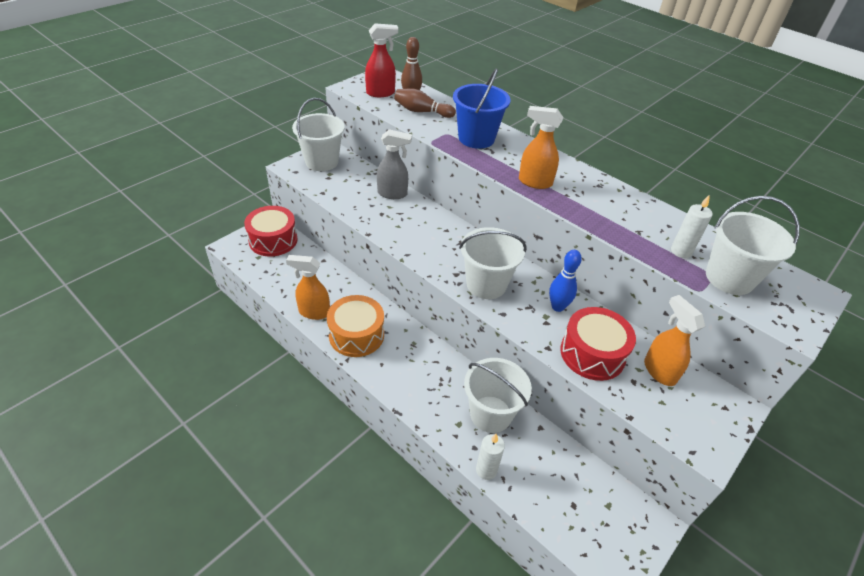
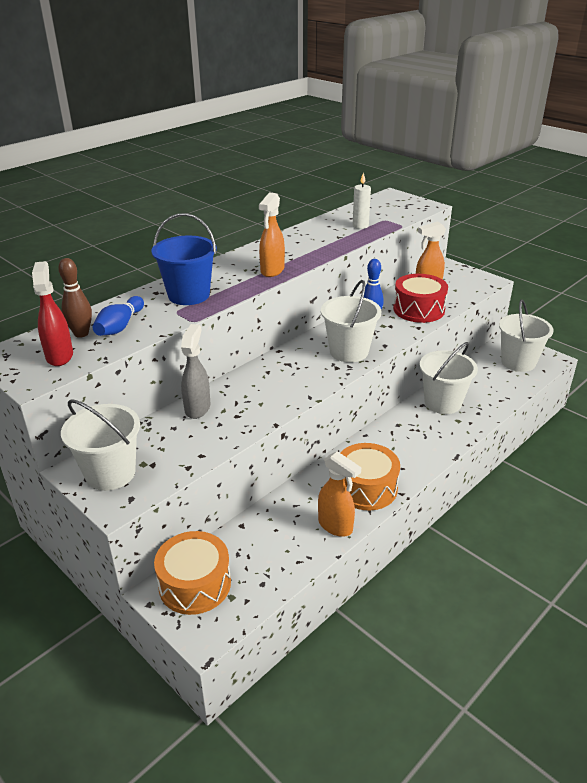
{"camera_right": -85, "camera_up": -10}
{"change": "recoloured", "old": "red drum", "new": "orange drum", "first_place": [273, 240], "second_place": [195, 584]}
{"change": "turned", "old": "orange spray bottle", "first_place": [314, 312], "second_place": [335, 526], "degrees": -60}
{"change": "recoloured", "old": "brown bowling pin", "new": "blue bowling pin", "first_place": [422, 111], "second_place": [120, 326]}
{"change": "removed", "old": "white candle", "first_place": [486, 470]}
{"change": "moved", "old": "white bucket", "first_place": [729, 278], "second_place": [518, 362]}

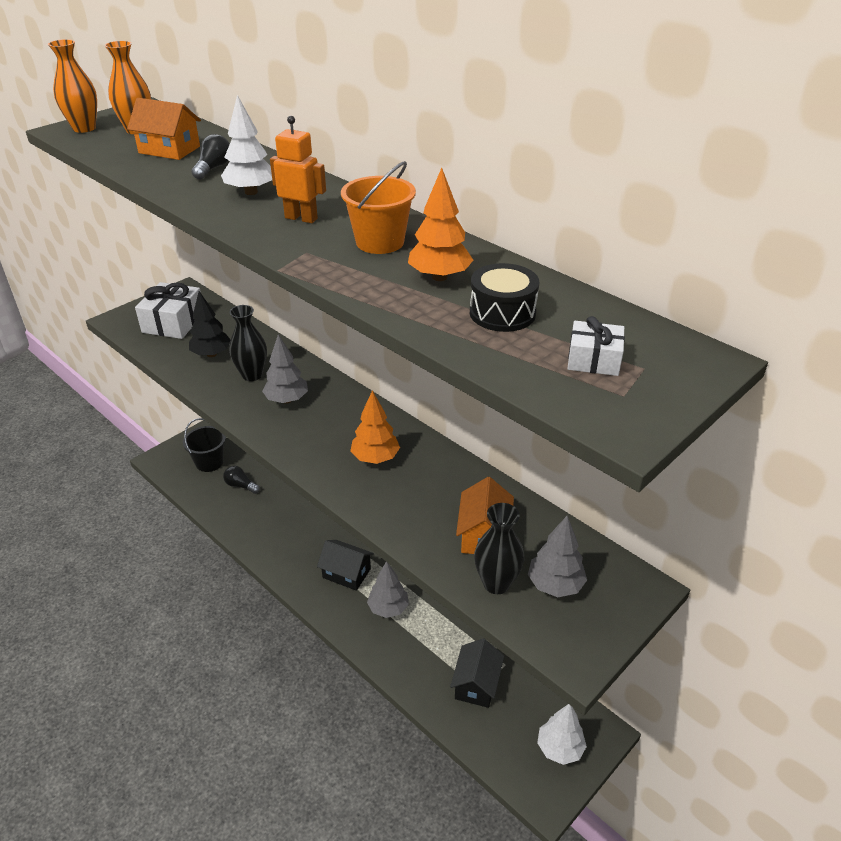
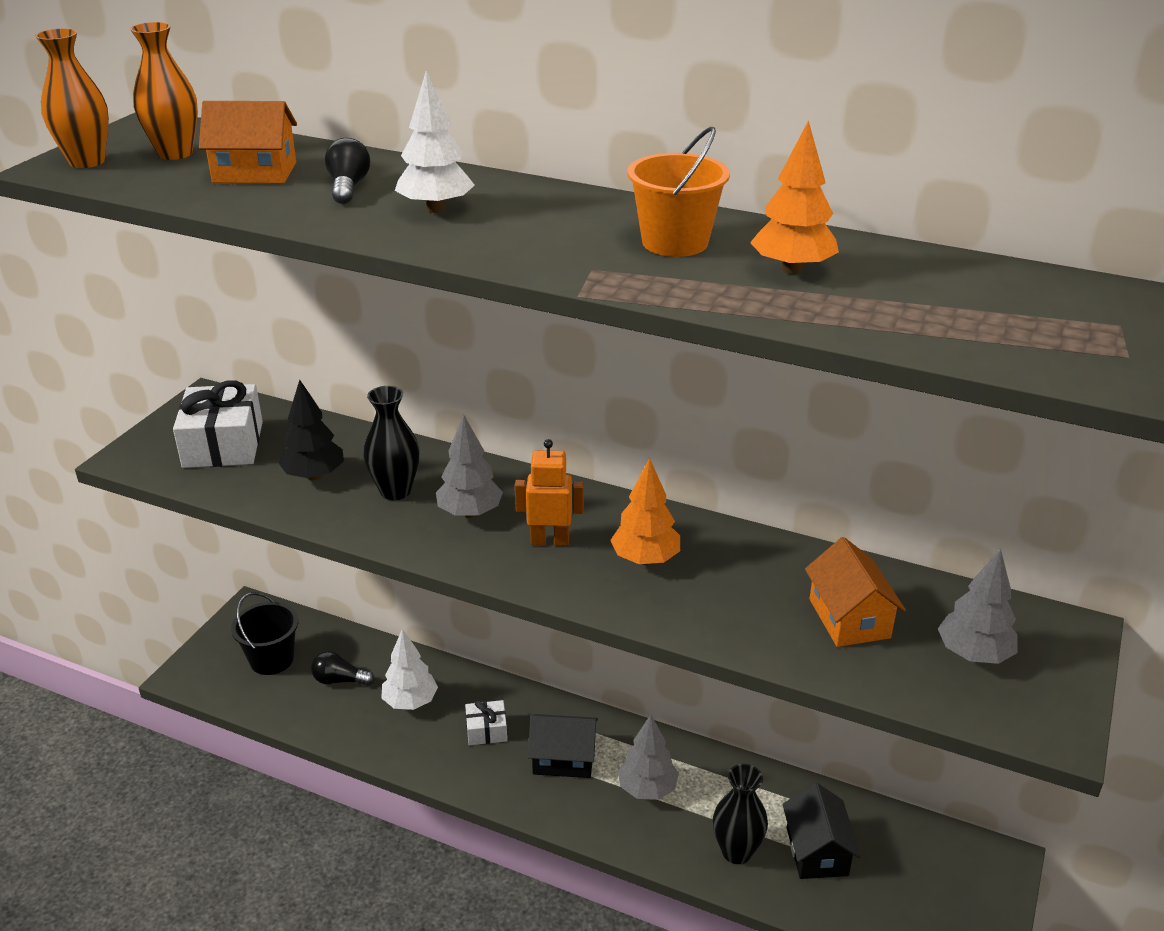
{"camera_right": -20, "camera_up": -5}
{"change": "moved", "old": "orange robot", "first_place": [301, 218], "second_place": [550, 541]}
{"change": "removed", "old": "black drum", "first_place": [502, 313]}
{"change": "moved", "old": "black vase", "first_place": [496, 583], "second_place": [736, 851]}
{"change": "moved", "old": "white tree", "first_place": [560, 748], "second_place": [410, 702]}
{"change": "moved", "old": "white gift", "first_place": [593, 360], "second_place": [486, 730]}

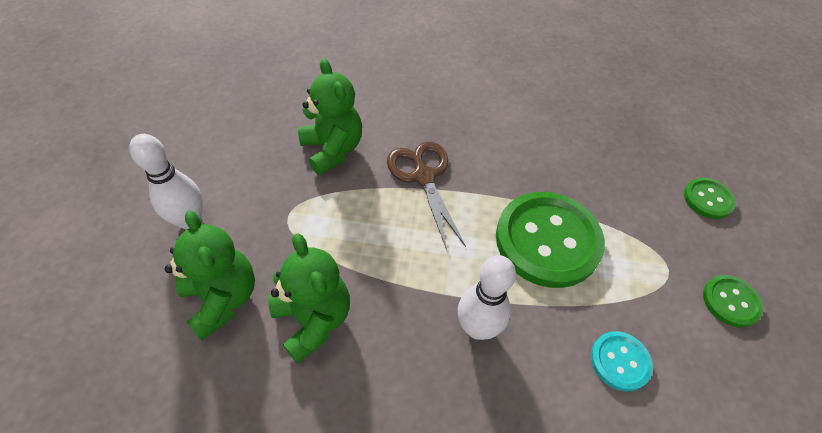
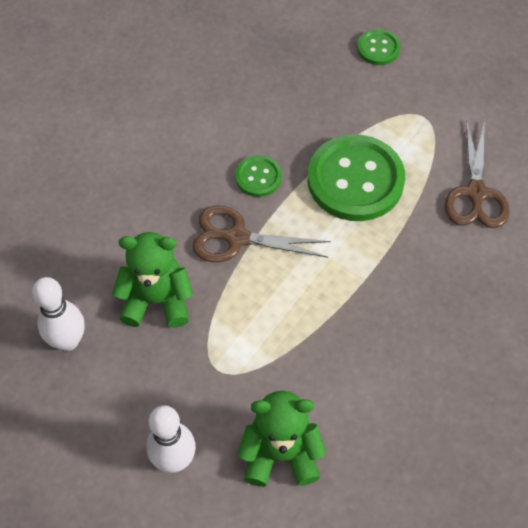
{"camera_right": -60, "camera_up": 5}
{"change": "removed", "old": "green teddy bear", "first_place": [313, 319]}
{"change": "moved", "old": "white bowling pin", "first_place": [477, 328], "second_place": [68, 341]}
{"change": "replaced", "old": "turquoise button", "new": "brown scissors", "first_place": [619, 361], "second_place": [476, 193]}
{"change": "moved", "old": "green button", "first_place": [730, 301], "second_place": [258, 177]}

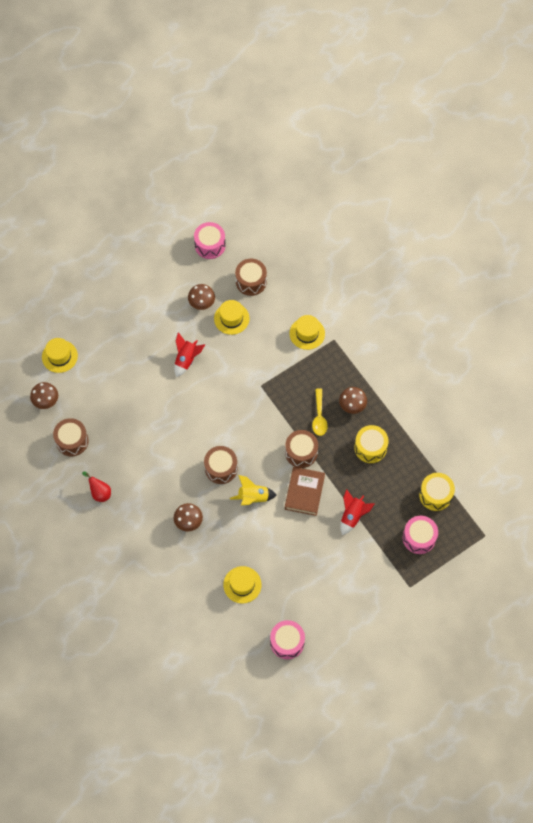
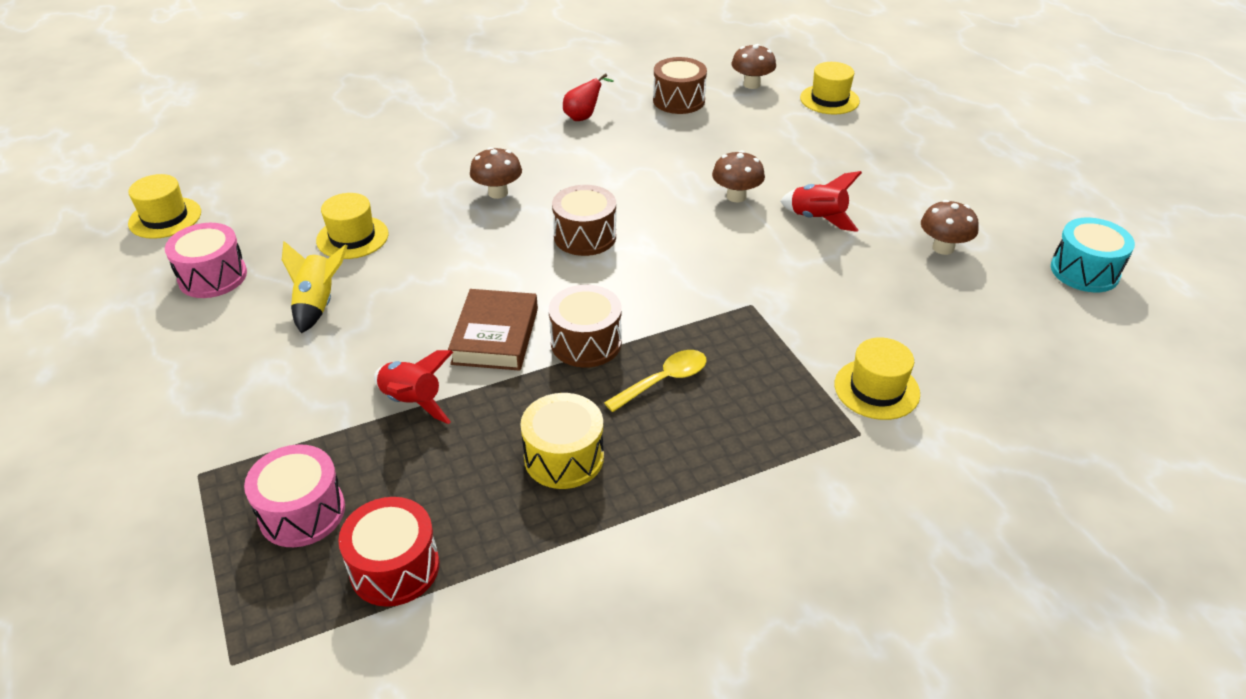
{"camera_right": 100, "camera_up": -25}
{"change": "recoloured", "old": "pink drum", "new": "turquoise drum", "first_place": [210, 245], "second_place": [1084, 271]}
{"change": "moved", "old": "yellow hat", "first_place": [231, 318], "second_place": [165, 218]}
{"change": "moved", "old": "yellow rocket", "first_place": [253, 497], "second_place": [318, 304]}
{"change": "removed", "old": "brown drum", "first_place": [251, 281]}
{"change": "turned", "old": "brown book", "first_place": [304, 492], "second_place": [495, 336], "degrees": 75}
{"change": "turned", "old": "yellow spoon", "first_place": [319, 416], "second_place": [663, 381], "degrees": 135}
{"change": "moved", "old": "brown mushroom", "first_place": [352, 405], "second_place": [736, 196]}
{"change": "recoloured", "old": "yellow drum", "new": "red drum", "first_place": [435, 495], "second_place": [395, 568]}

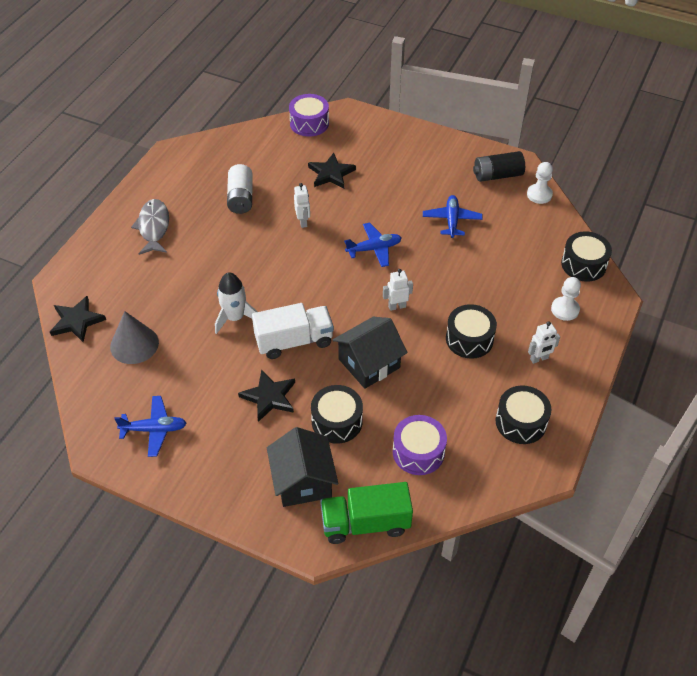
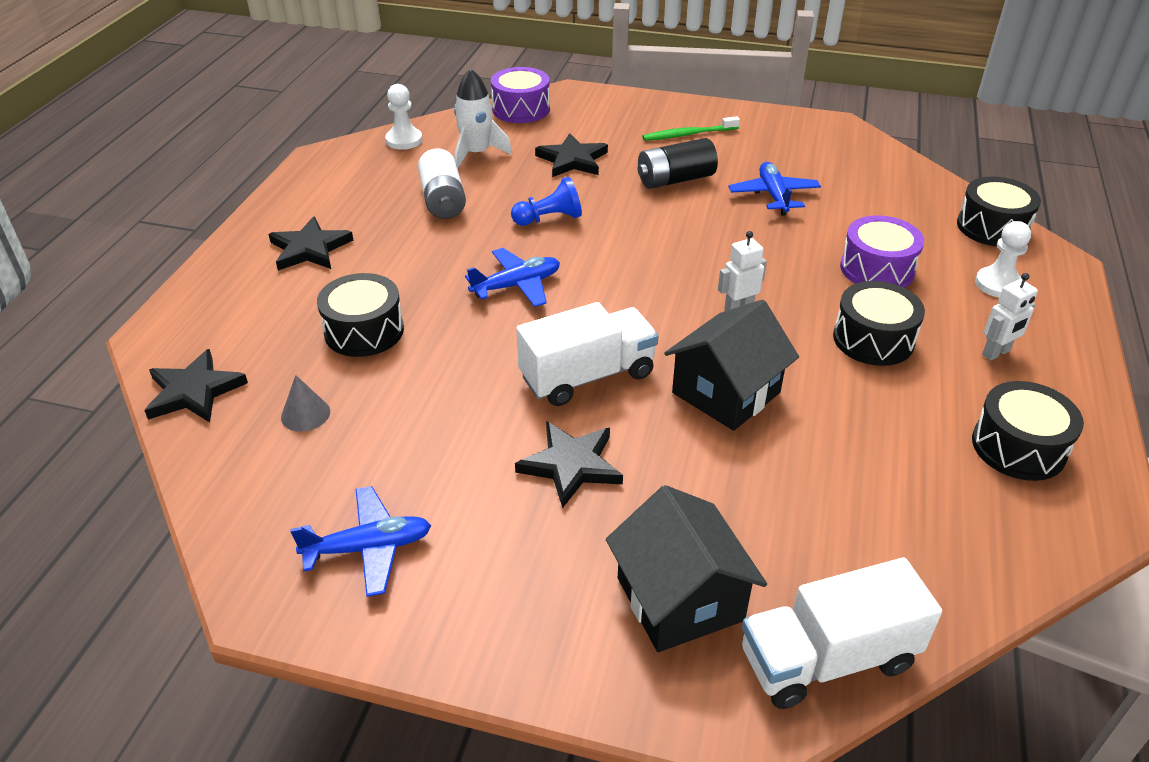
{"camera_right": -10, "camera_up": -10}
{"change": "resized", "old": "grey cone", "first_place": [134, 344], "second_place": [305, 414], "factor": 0.56}
{"change": "replaced", "old": "grey fish", "new": "black star", "first_place": [153, 227], "second_place": [310, 249]}
{"change": "moved", "old": "white rocket", "first_place": [235, 317], "second_place": [476, 153]}
{"change": "replaced", "old": "white robot", "new": "blue pawn", "first_place": [303, 222], "second_place": [549, 219]}
{"change": "moved", "old": "black drum", "first_place": [337, 421], "second_place": [364, 331]}
{"change": "recoloured", "old": "green truck", "new": "white truck", "first_place": [365, 523], "second_place": [827, 659]}
{"change": "moved", "old": "blue plane", "first_place": [374, 249], "second_place": [517, 285]}
{"change": "moved", "old": "purple drum", "first_place": [418, 452], "second_place": [877, 269]}
{"change": "moved", "old": "black battery", "first_place": [497, 175], "second_place": [675, 179]}
{"change": "moved", "old": "white pawn", "first_place": [539, 194], "second_place": [404, 140]}
{"change": "added", "new": "green toothbrush", "second_place": [688, 134]}

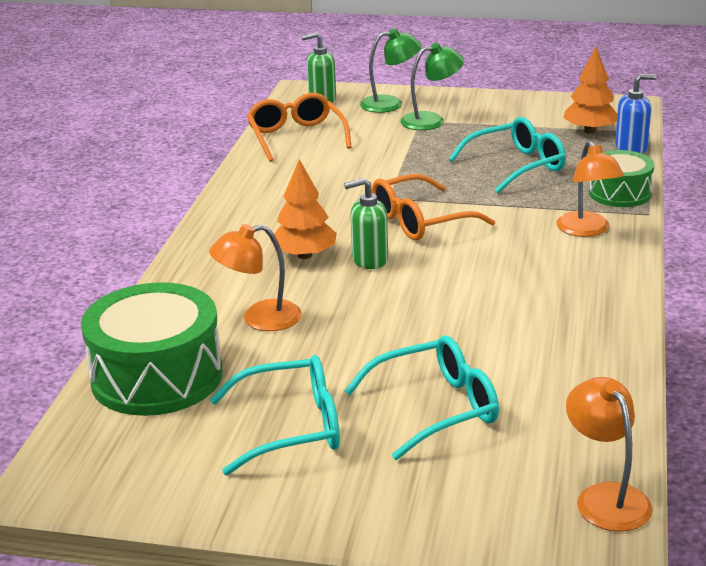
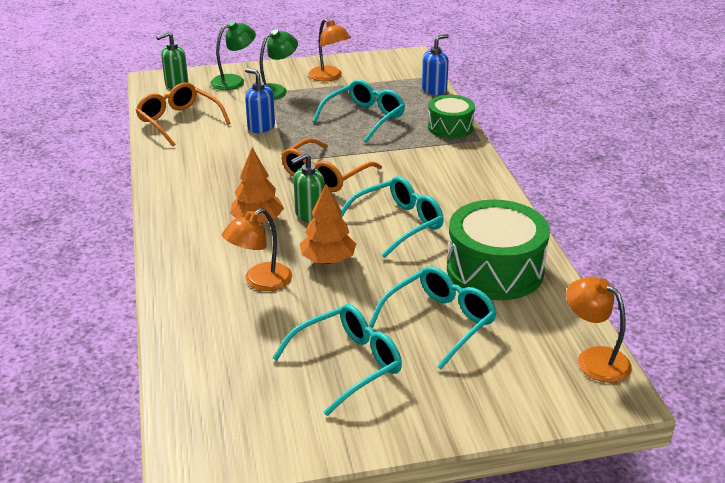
{"camera_right": -25, "camera_up": 5}
{"change": "moved", "old": "green drum", "first_place": [157, 377], "second_place": [495, 270]}
{"change": "moved", "old": "orange lamp", "first_place": [587, 230], "second_place": [329, 77]}
{"change": "moved", "old": "orange tree", "first_place": [590, 131], "second_place": [328, 260]}
{"change": "added", "new": "blue soap dispenser", "second_place": [261, 127]}
{"change": "added", "new": "turquoise glasses", "second_place": [398, 224]}

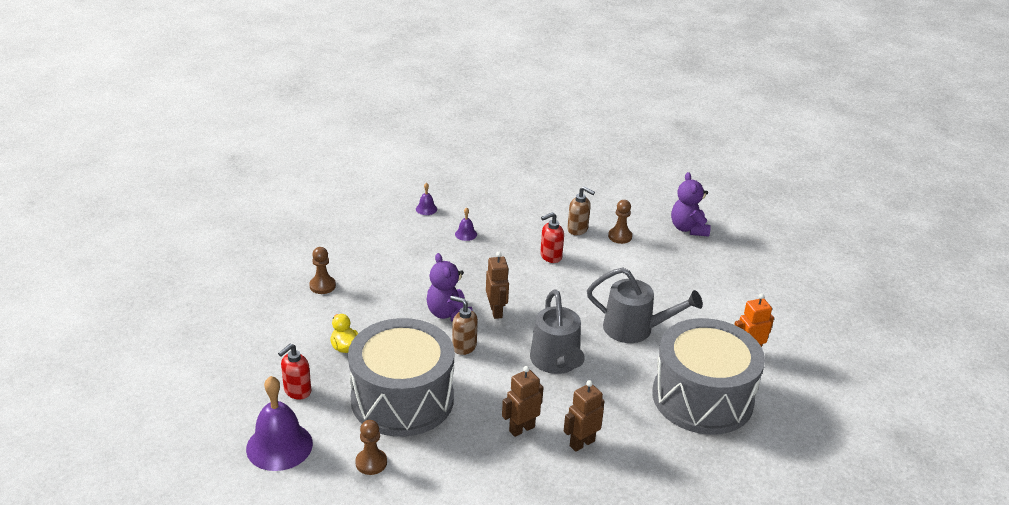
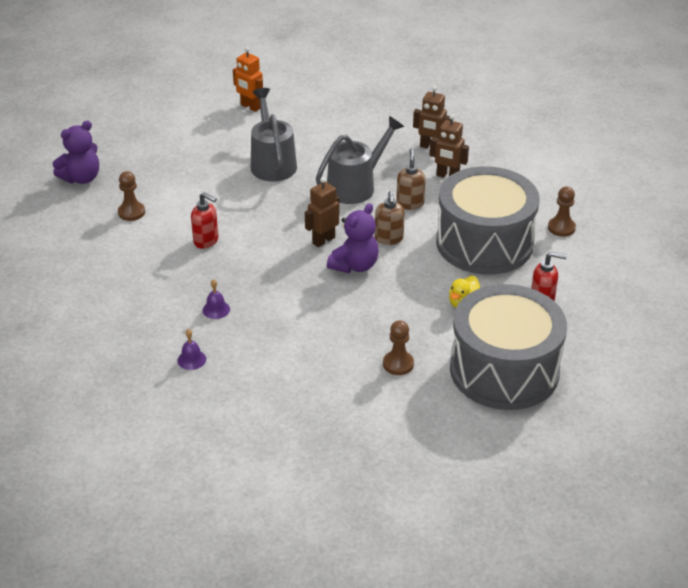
{"camera_right": -120, "camera_up": 5}
{"change": "removed", "old": "purple bell", "first_place": [279, 446]}
{"change": "moved", "old": "brown soap dispenser", "first_place": [578, 229], "second_place": [410, 203]}
{"change": "moved", "old": "grey drum", "first_place": [702, 397], "second_place": [504, 370]}

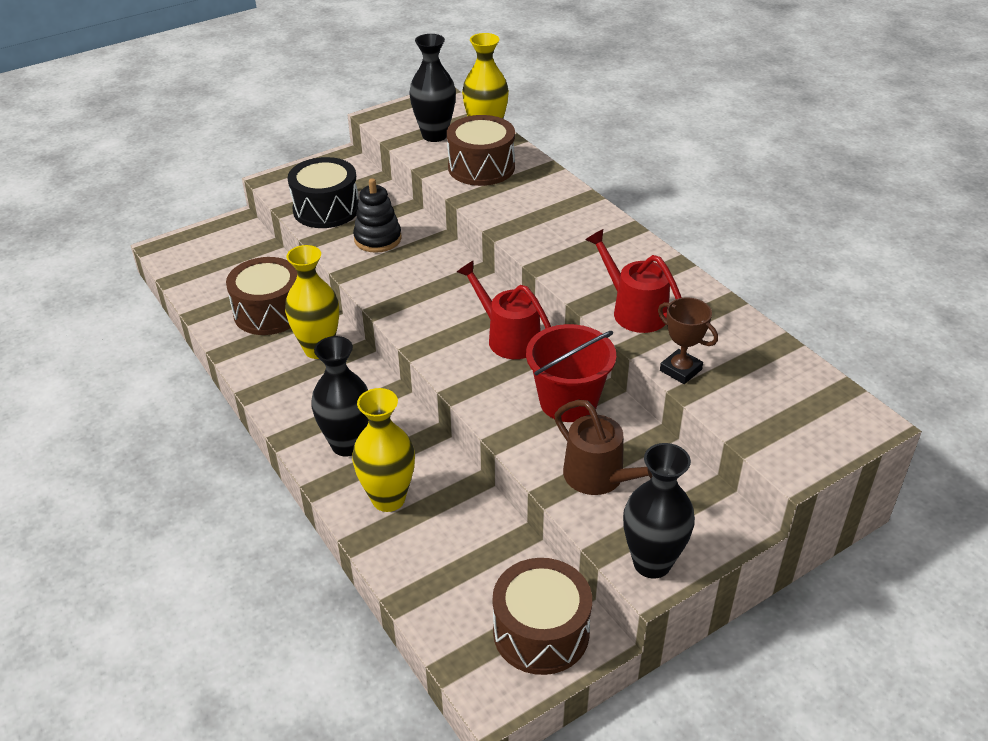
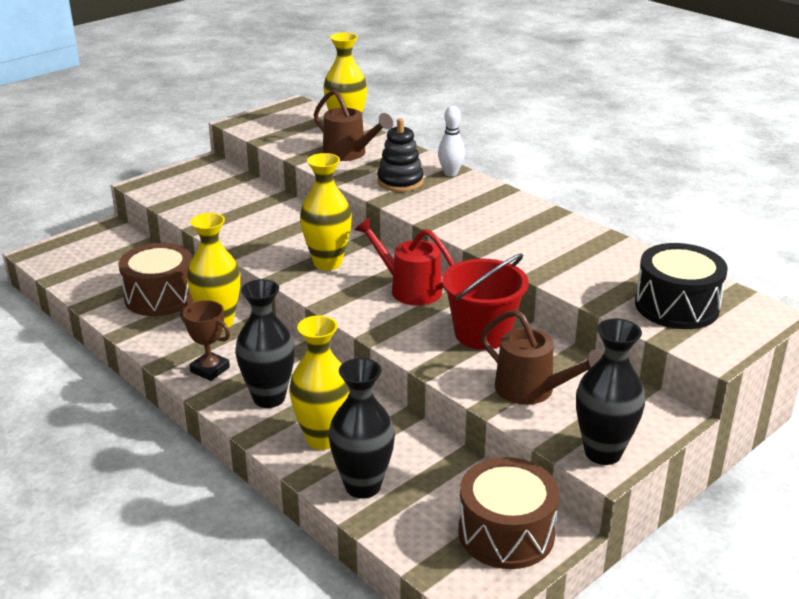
{"camera_right": -10, "camera_up": -10}
{"change": "moved", "old": "black drum", "first_place": [326, 209], "second_place": [676, 306]}
{"change": "moved", "old": "black stacking toy", "first_place": [378, 239], "second_place": [400, 182]}
{"change": "moved", "old": "black vase", "first_place": [434, 135], "second_place": [363, 486]}
{"change": "replaced", "old": "brown drum", "new": "brown watering can", "first_place": [481, 167], "second_place": [350, 154]}
{"change": "removed", "old": "red watering can", "first_place": [633, 310]}
{"change": "moved", "old": "brown trophy", "first_place": [680, 370], "second_place": [210, 369]}
{"change": "added", "new": "yellow vase", "second_place": [327, 263]}
{"change": "added", "new": "white bowling pin", "second_place": [450, 173]}

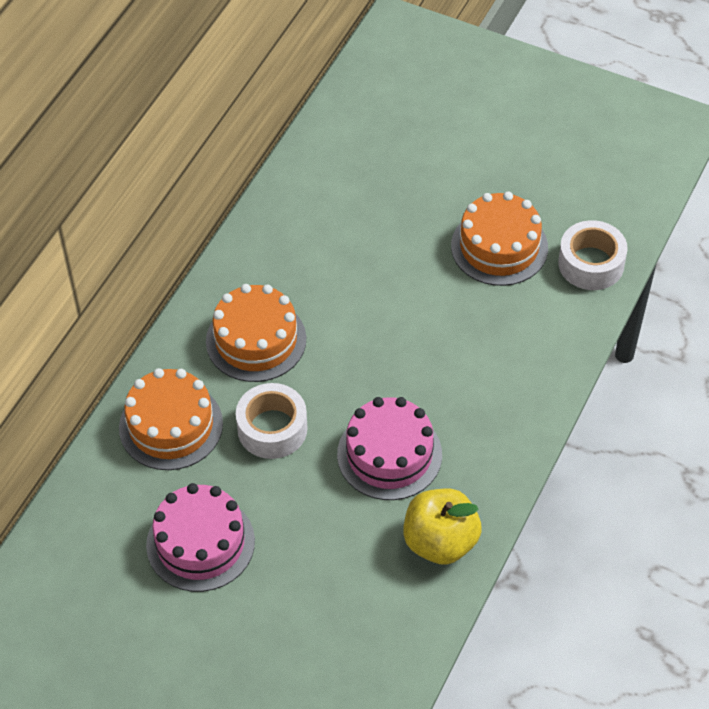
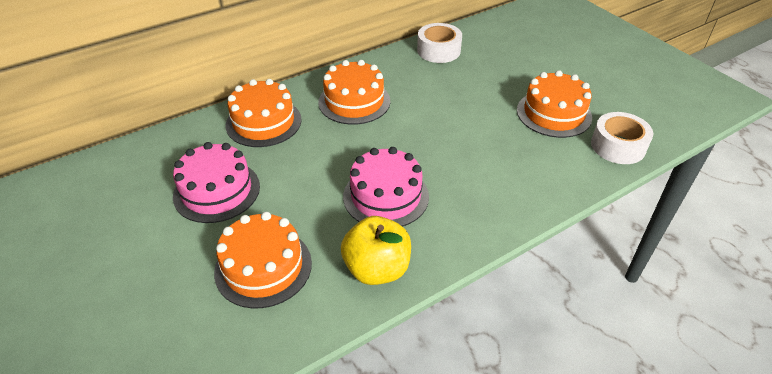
{"camera_right": 30, "camera_up": -10}
{"change": "moved", "old": "white tape", "first_place": [272, 429], "second_place": [438, 50]}
{"change": "added", "new": "orange cake", "second_place": [263, 267]}

